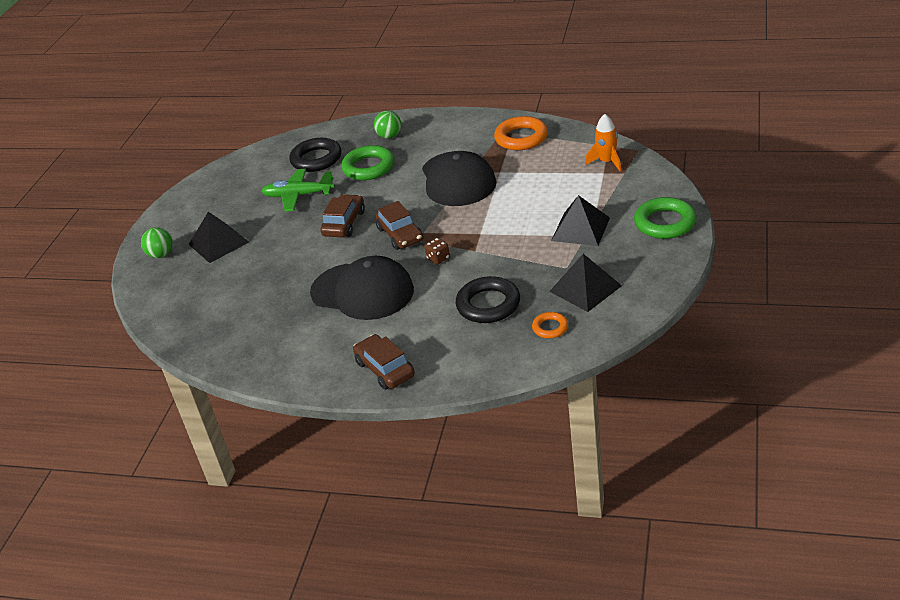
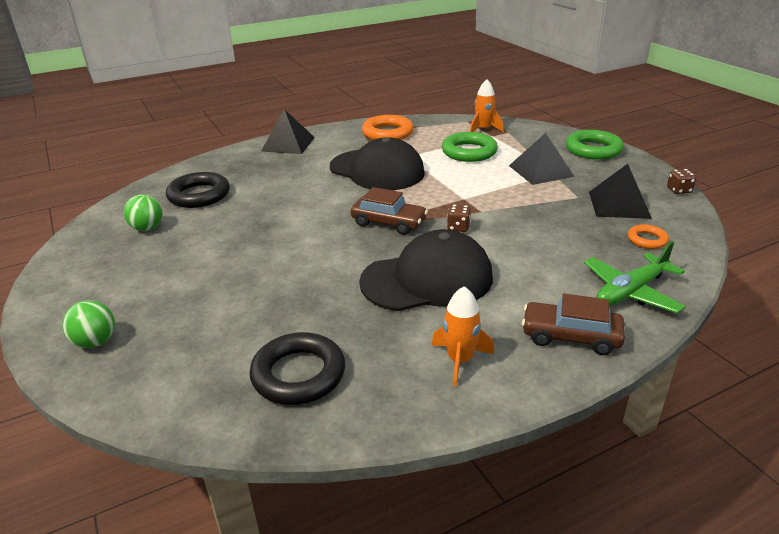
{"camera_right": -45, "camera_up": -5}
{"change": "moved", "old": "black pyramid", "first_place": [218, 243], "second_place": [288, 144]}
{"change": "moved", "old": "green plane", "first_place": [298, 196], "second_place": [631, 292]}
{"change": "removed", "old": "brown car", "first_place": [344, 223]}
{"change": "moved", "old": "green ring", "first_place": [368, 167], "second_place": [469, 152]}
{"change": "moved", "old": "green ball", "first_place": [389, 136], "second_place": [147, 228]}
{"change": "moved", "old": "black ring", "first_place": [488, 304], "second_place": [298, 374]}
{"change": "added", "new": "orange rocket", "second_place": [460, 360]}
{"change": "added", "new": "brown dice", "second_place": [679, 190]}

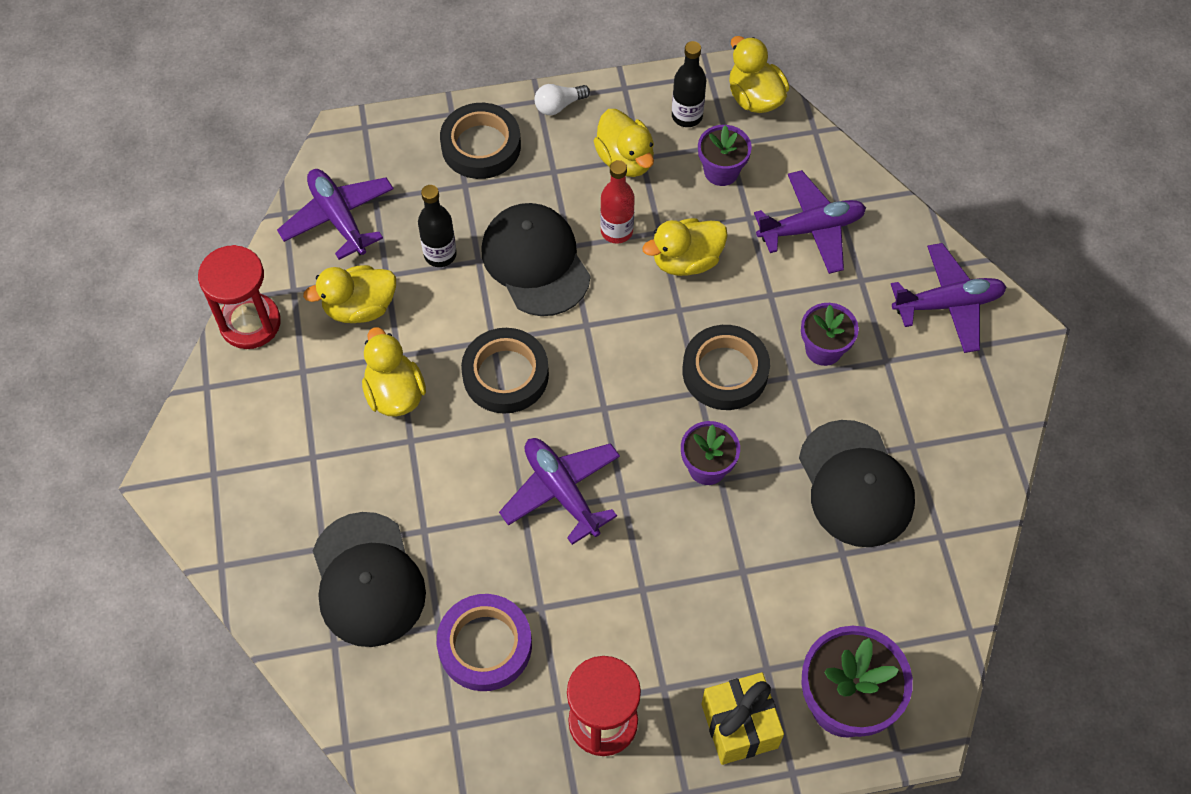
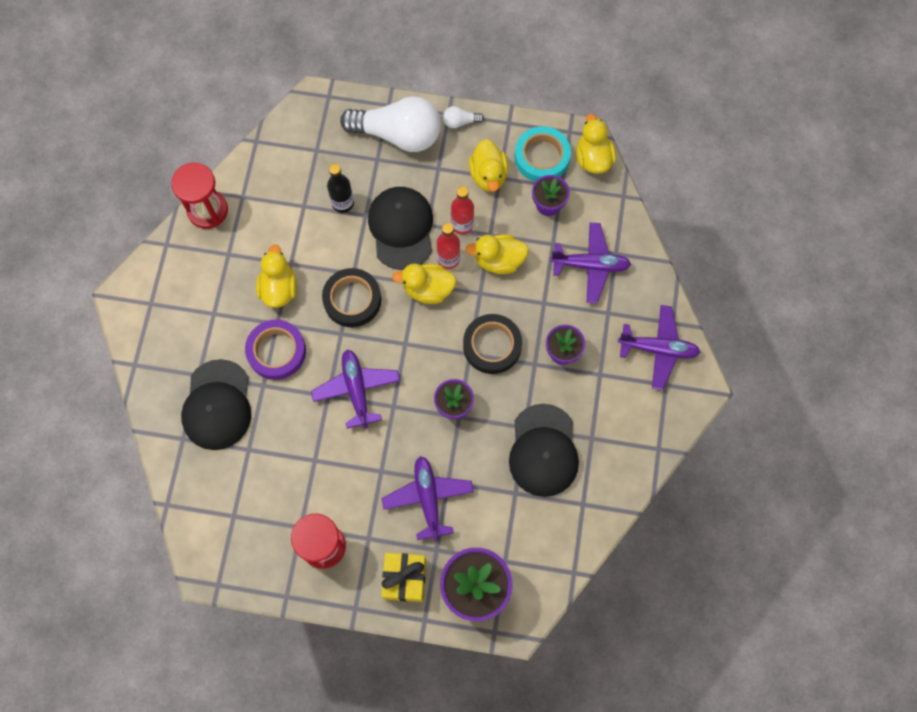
{"camera_right": 20, "camera_up": 10}
{"change": "moved", "old": "purple plane", "first_place": [338, 218], "second_place": [428, 498]}
{"change": "moved", "old": "yellow duck", "first_place": [360, 307], "second_place": [428, 289]}
{"change": "moved", "old": "purple tape", "first_place": [485, 645], "second_place": [276, 351]}
{"change": "replaced", "old": "black tape", "new": "white light bulb", "first_place": [481, 146], "second_place": [398, 134]}
{"change": "replaced", "old": "black bottle", "new": "turquoise tape", "first_place": [687, 116], "second_place": [542, 157]}
{"change": "added", "new": "red bottle", "second_place": [448, 259]}

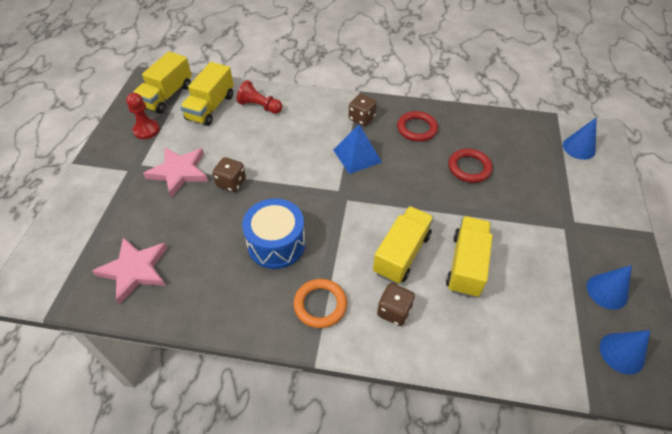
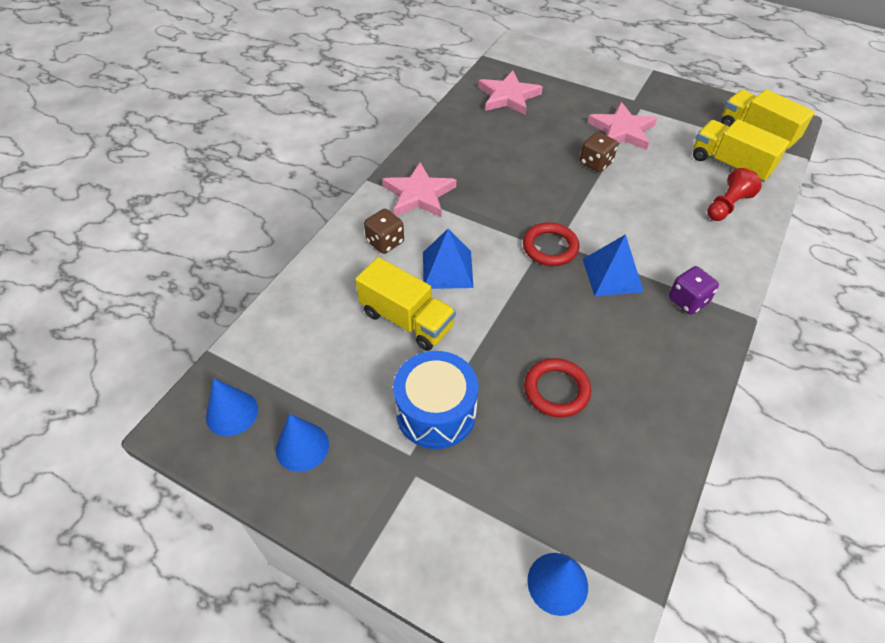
{"camera_right": 110, "camera_up": 0}
{"change": "removed", "old": "red pawn", "first_place": [146, 130]}
{"change": "moved", "old": "blue drum", "first_place": [276, 244], "second_place": [436, 412]}
{"change": "replaced", "old": "orange ring", "new": "pink star", "first_place": [320, 305], "second_place": [419, 195]}
{"change": "recoloured", "old": "brown dice", "new": "purple dice", "first_place": [361, 118], "second_place": [688, 301]}
{"change": "replaced", "old": "yellow truck", "new": "blue pyramid", "first_place": [401, 253], "second_place": [447, 269]}
{"change": "moved", "old": "red ring", "first_place": [417, 129], "second_place": [550, 247]}

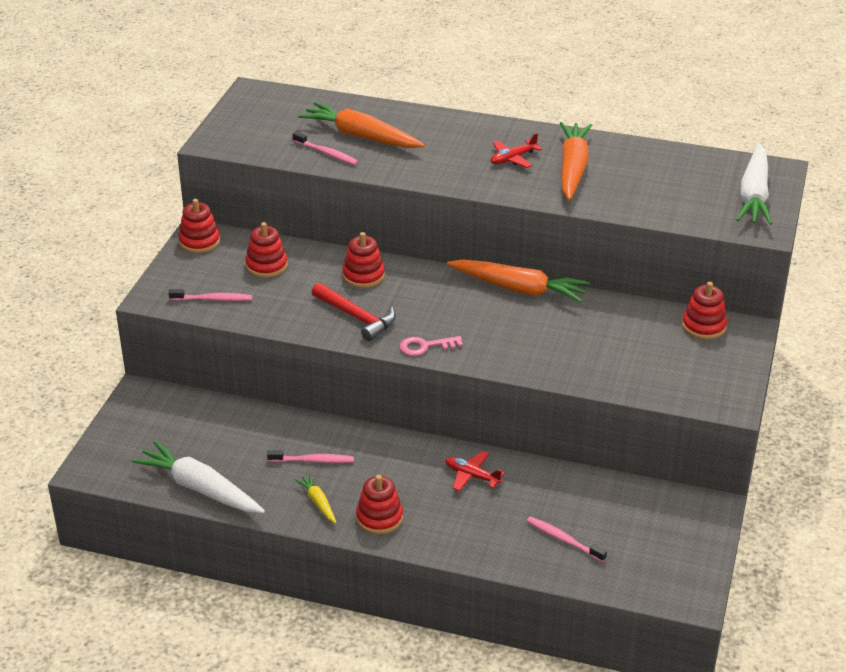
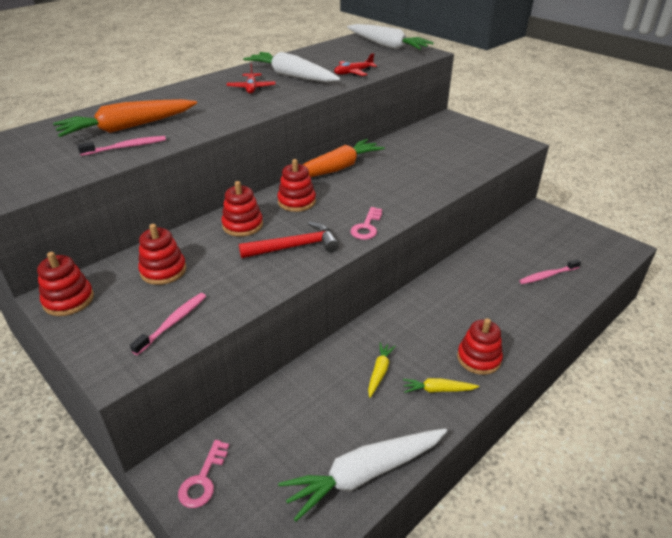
{"camera_right": -60, "camera_up": 0}
{"change": "replaced", "old": "pink toothbrush", "new": "yellow carrot", "first_place": [313, 460], "second_place": [379, 372]}
{"change": "moved", "old": "red plane", "first_place": [472, 476], "second_place": [353, 73]}
{"change": "recoloured", "old": "orange carrot", "new": "white carrot", "first_place": [573, 168], "second_place": [291, 76]}
{"change": "moved", "old": "red stacking toy", "first_place": [703, 326], "second_place": [296, 202]}
{"change": "added", "new": "pink key", "second_place": [203, 479]}

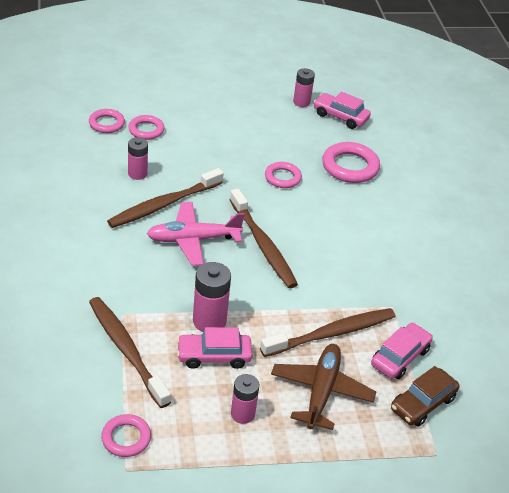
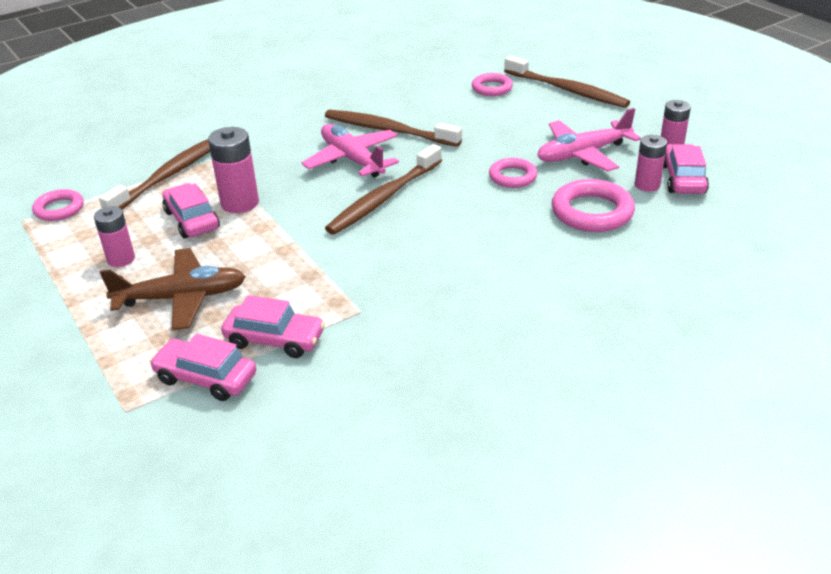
{"camera_right": 70, "camera_up": -5}
{"change": "removed", "old": "pink ring", "first_place": [106, 123]}
{"change": "moved", "old": "pink battery", "first_place": [137, 174], "second_place": [647, 185]}
{"change": "moved", "old": "brown toothbrush", "first_place": [331, 334], "second_place": [567, 90]}
{"change": "recoloured", "old": "brown car", "new": "pink car", "first_place": [422, 403], "second_place": [206, 378]}
{"change": "added", "new": "pink plane", "second_place": [582, 154]}

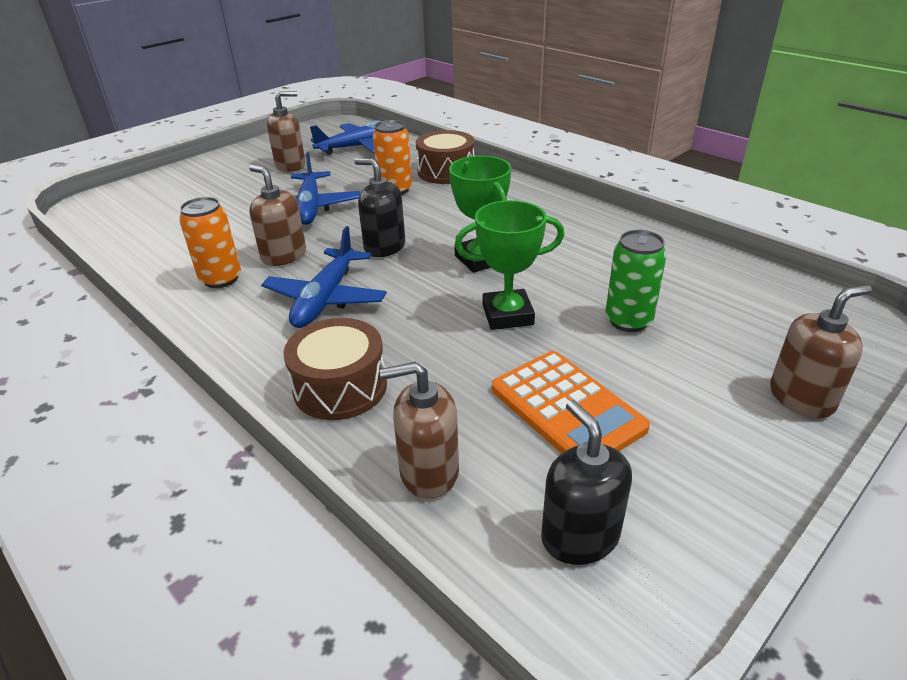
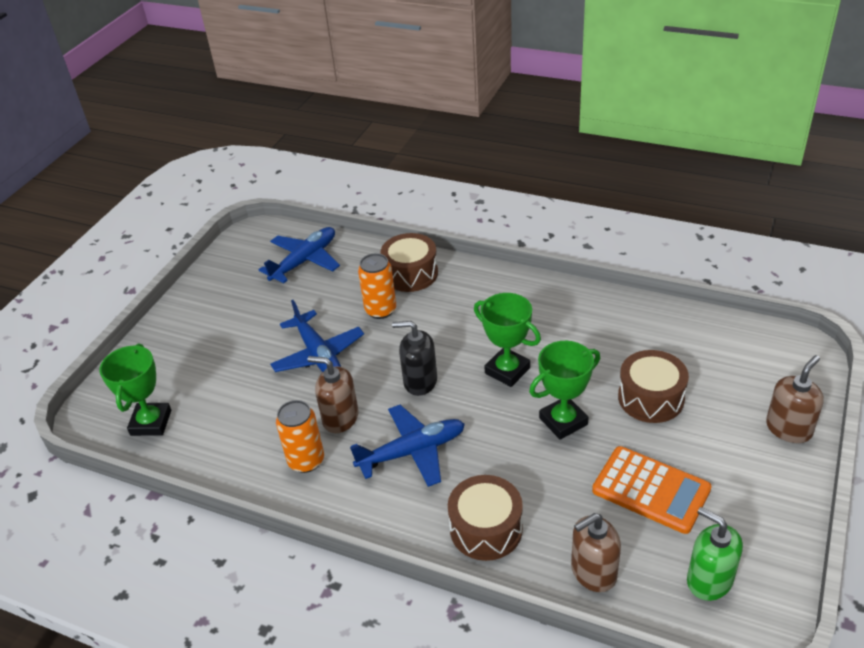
{"camera_right": -20, "camera_up": 5}
{"change": "turned", "old": "blue plane", "first_place": [326, 299], "second_place": [412, 452], "degrees": -105}
{"change": "removed", "old": "brown soap dispenser", "first_place": [291, 165]}
{"change": "recoloured", "old": "black soap dispenser", "new": "green soap dispenser", "first_place": [579, 536], "second_place": [709, 580]}
{"change": "replaced", "old": "green can", "new": "brown drum", "first_place": [628, 320], "second_place": [651, 398]}
{"change": "added", "new": "green trophy", "second_place": [151, 423]}

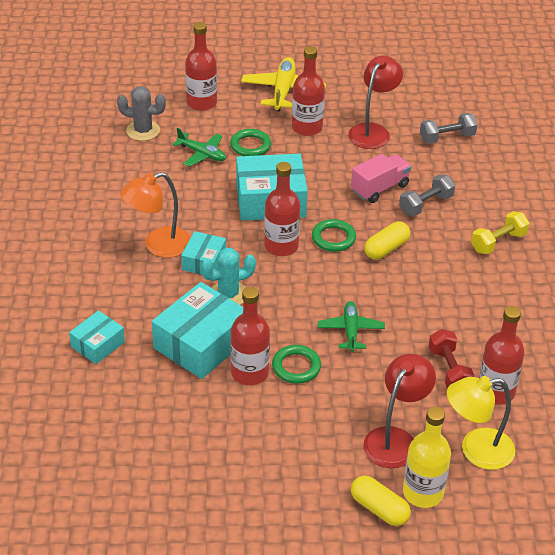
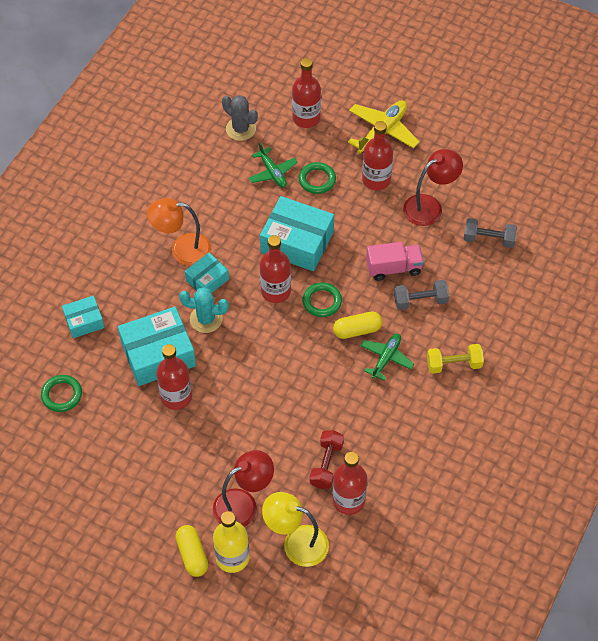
{"camera_right": 30, "camera_up": 15}
{"change": "moved", "old": "green ring", "first_place": [296, 367], "second_place": [62, 395]}
{"change": "moved", "old": "green plane", "first_place": [350, 330], "second_place": [386, 358]}

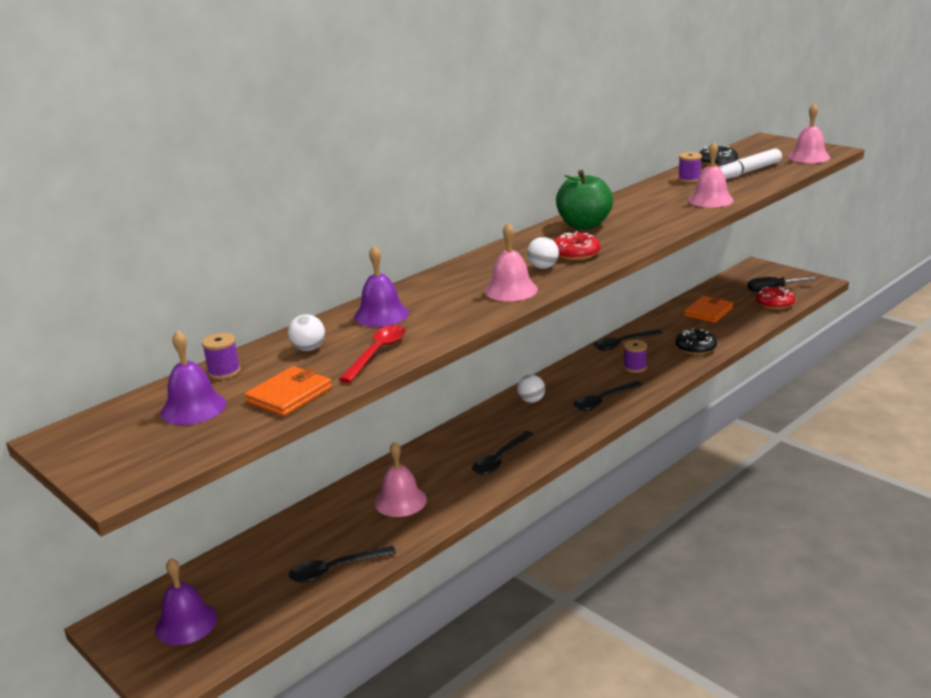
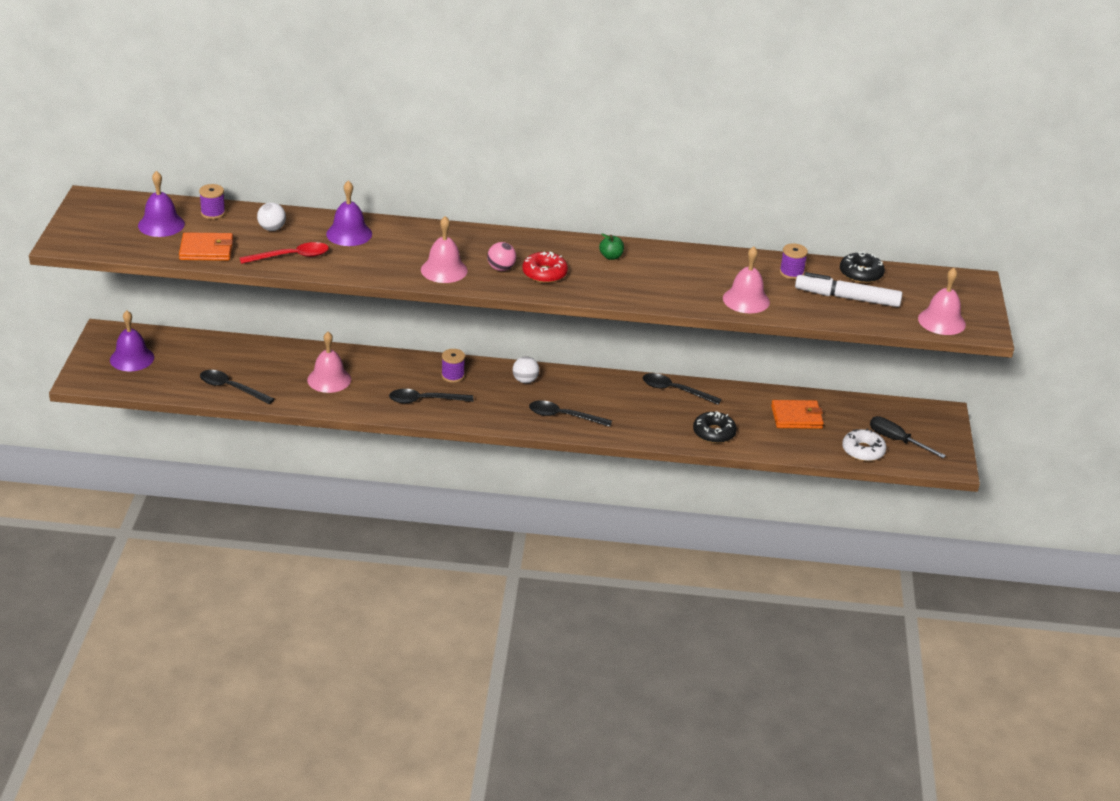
{"camera_right": 45, "camera_up": 10}
{"change": "recoloured", "old": "white ball", "new": "pink ball", "first_place": [543, 267], "second_place": [501, 268]}
{"change": "resized", "old": "green apple", "first_place": [584, 225], "second_place": [611, 257], "factor": 0.45}
{"change": "moved", "old": "purple spool", "first_place": [635, 367], "second_place": [453, 376]}
{"change": "recoloured", "old": "red donut", "new": "white donut", "first_place": [774, 304], "second_place": [863, 451]}

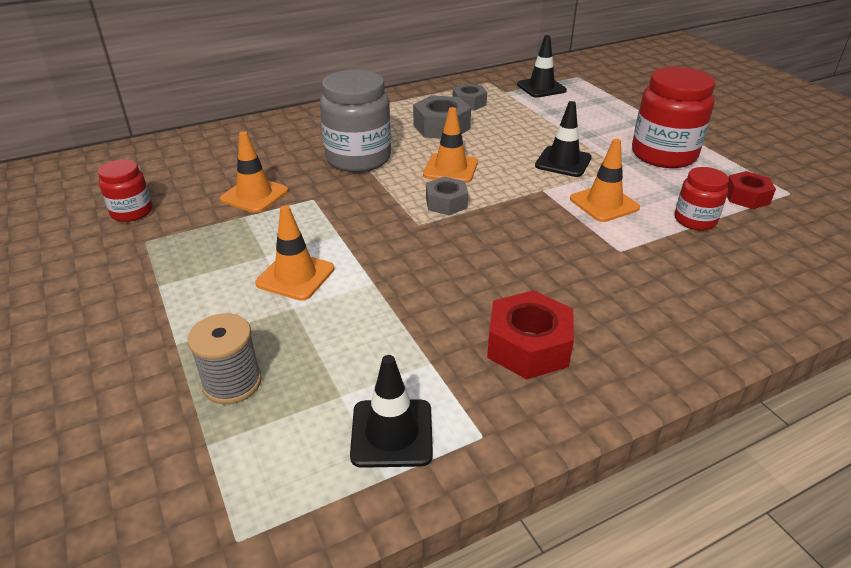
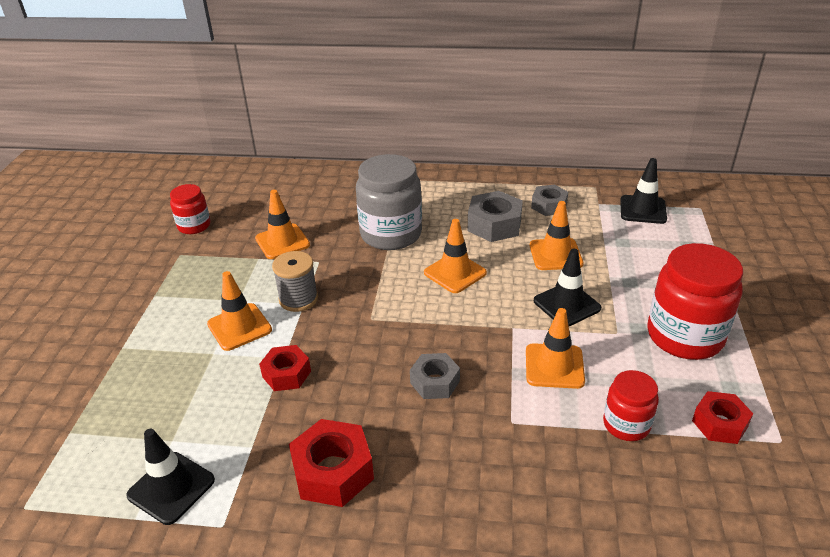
{"camera_right": 35, "camera_up": 0}
{"change": "moved", "old": "grey spool", "first_place": [232, 383], "second_place": [298, 299]}
{"change": "moved", "old": "grey nut", "first_place": [446, 203], "second_place": [435, 382]}
{"change": "added", "new": "red nut", "second_place": [286, 374]}
{"change": "added", "new": "orange traffic cone", "second_place": [555, 254]}

